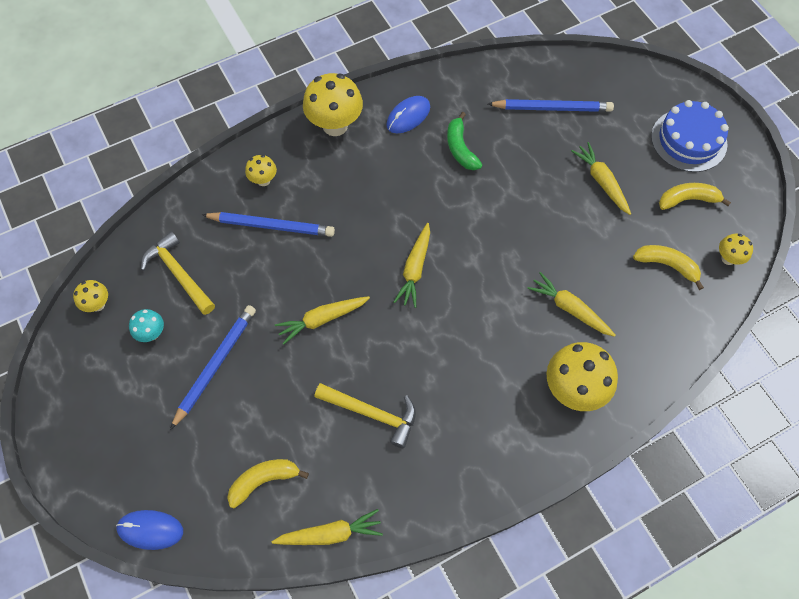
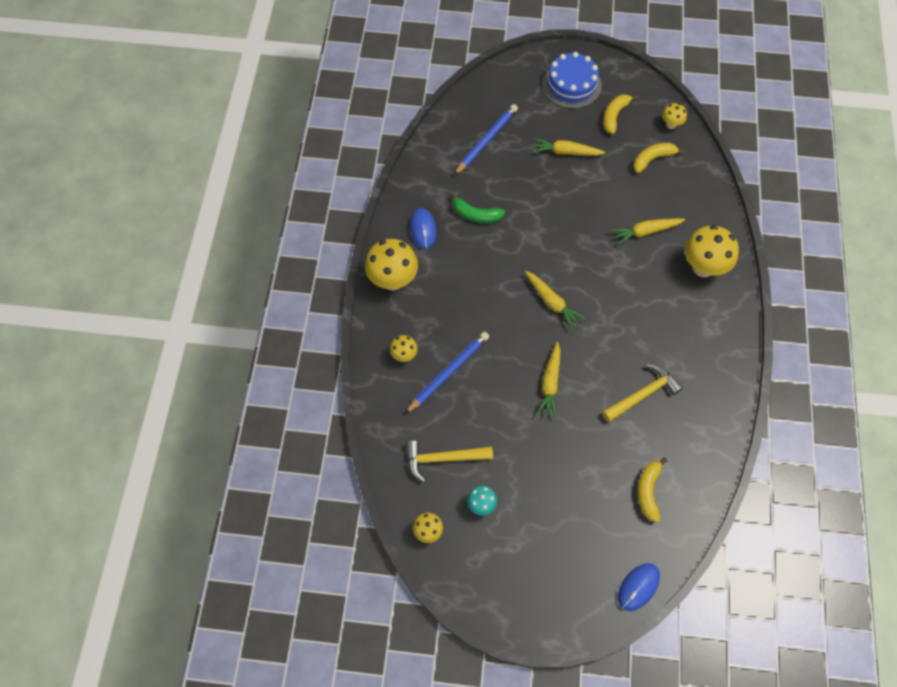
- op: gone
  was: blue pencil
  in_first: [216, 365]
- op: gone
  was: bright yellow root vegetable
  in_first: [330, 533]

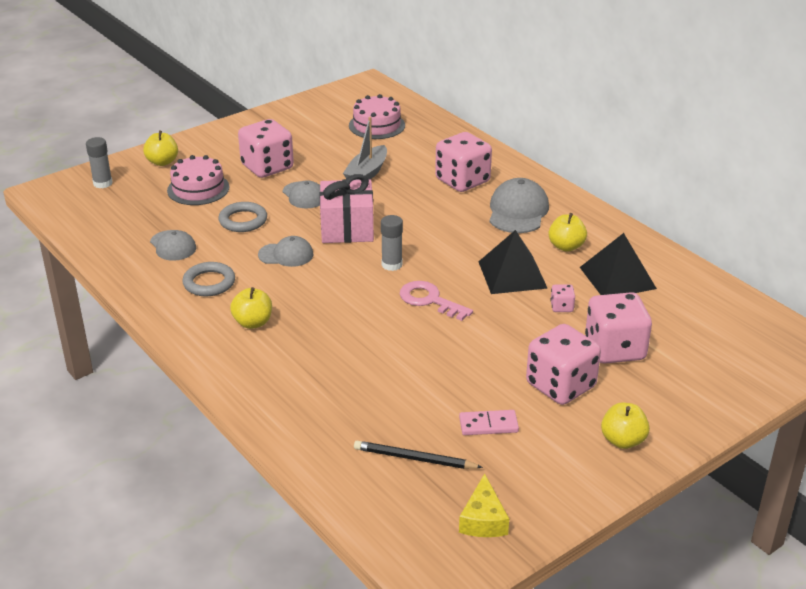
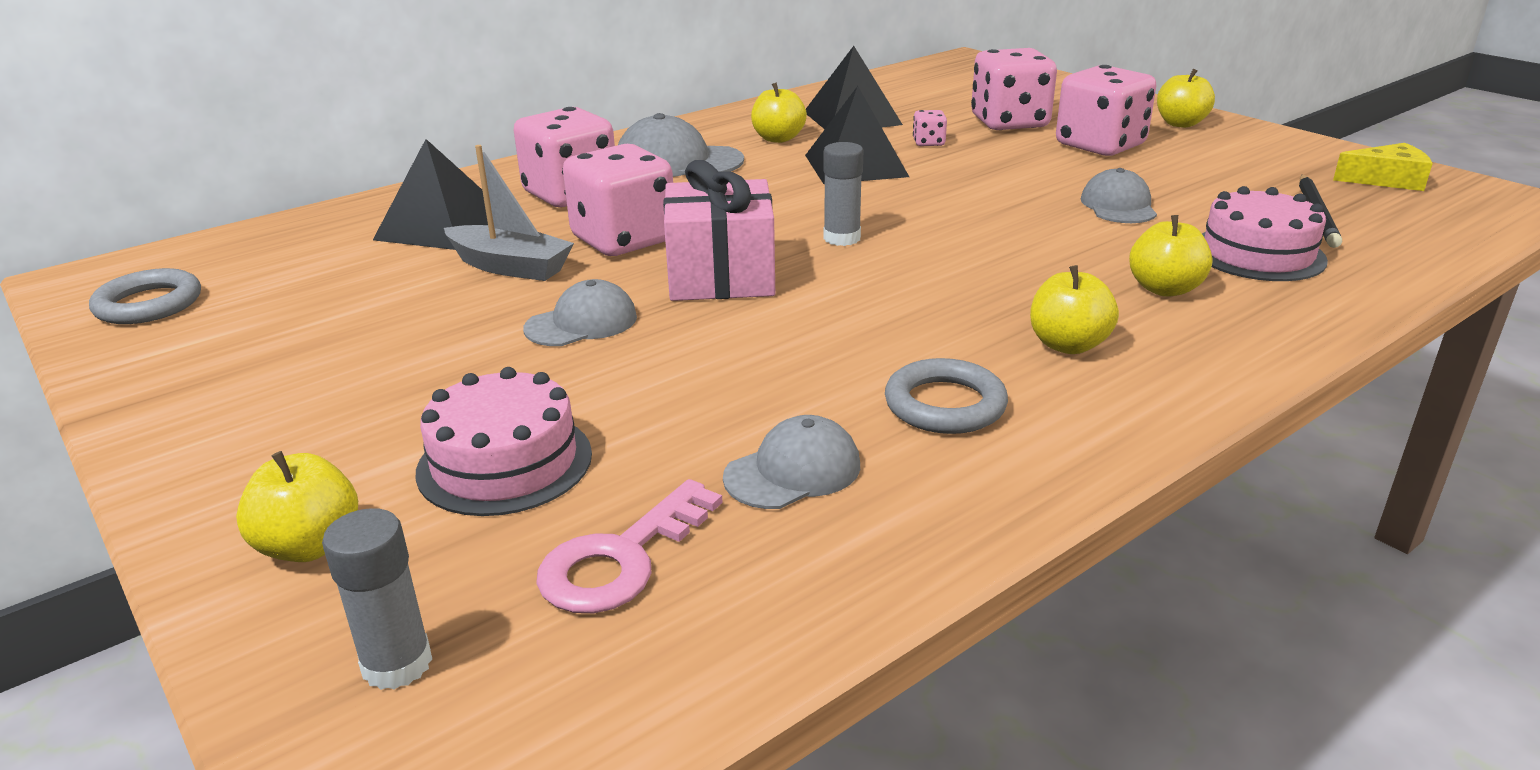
- op: gone
  was: rose-pink domino
  in_first: [488, 425]
- op: new
  now: jet-black pyramid
  in_second: [441, 226]
- op: new
  now: bright yellow apple
  in_second: [1164, 289]
- op: shifted
  was: gray ring
  in_first: [243, 220]
  in_second: [149, 304]
- op: shifted
  was: rose-pink die
  in_first: [267, 167]
  in_second: [623, 240]
- op: shifted
  was: gray cap
  in_first: [286, 255]
  in_second: [1118, 205]
- op: shifted
  was: rose-pink layer cake
  in_first: [377, 125]
  in_second: [1258, 254]
- op: shifted
  was: rose-pink latchkey
  in_first: [429, 300]
  in_second: [621, 559]

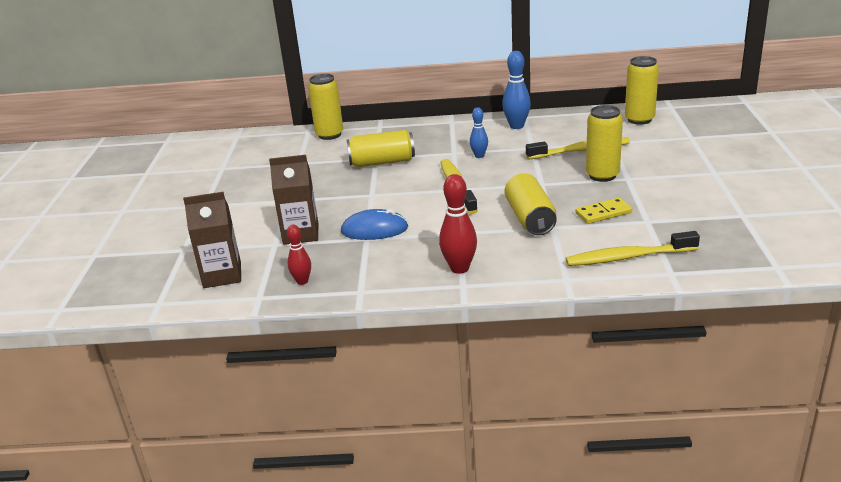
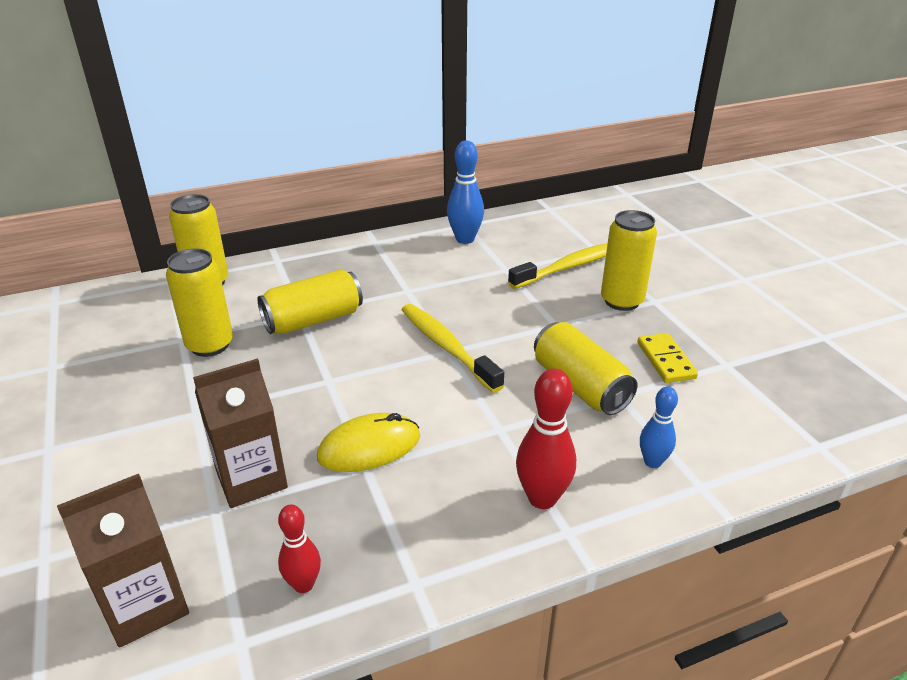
- op: gone
  was: bright yellow tooth brush
  in_first: [627, 257]
- op: shifted
  was: blue bowling pin
  in_first: [479, 156]
  in_second: [652, 462]
- op: shifted
  was: bright yellow can
  in_first: [639, 119]
  in_second: [210, 345]
- op: repainted
  was: blue computer mouse
  now: bright yellow computer mouse
  in_first: [374, 229]
  in_second: [369, 447]
- op: rotated
  was: bright yellow domino
  in_first: [603, 213]
  in_second: [665, 360]
  clockwise: -60

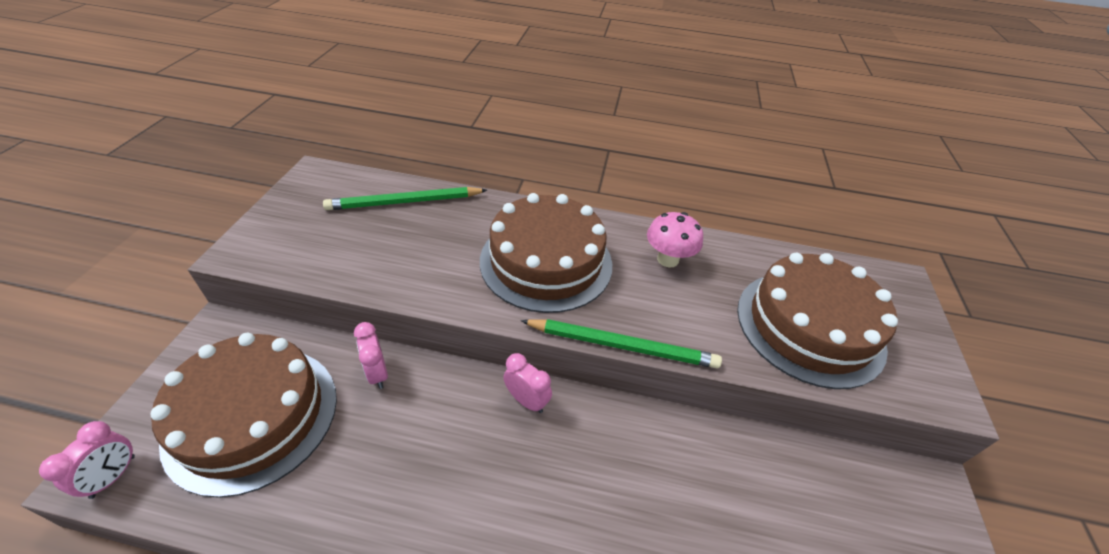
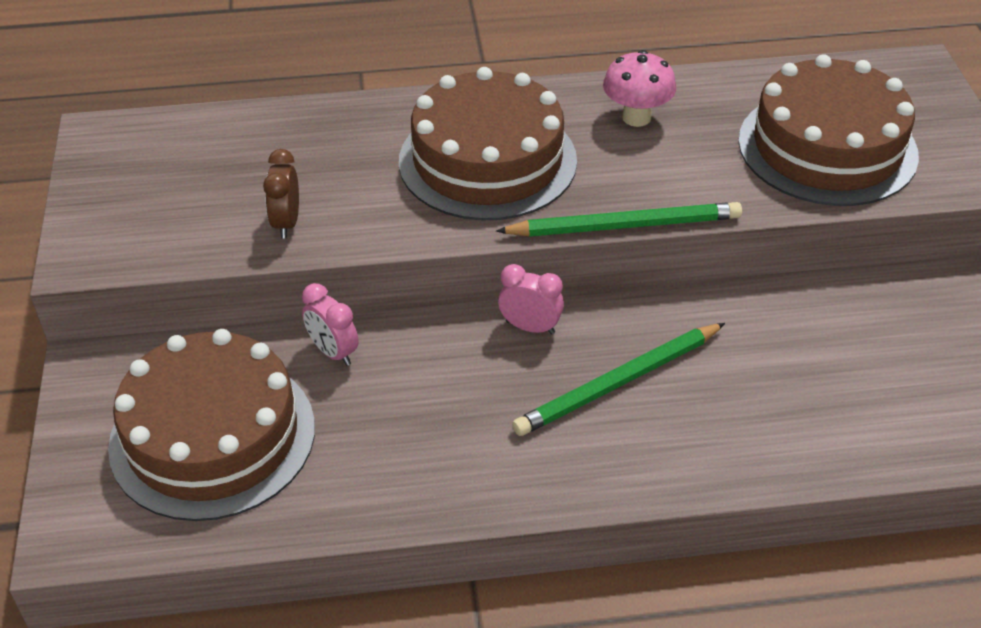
- op: gone
  was: rose-pink alarm clock
  in_first: [113, 476]
- op: new
  now: dark brown alarm clock
  in_second: [286, 223]
- op: shifted
  was: green pencil
  in_first: [405, 202]
  in_second: [618, 383]

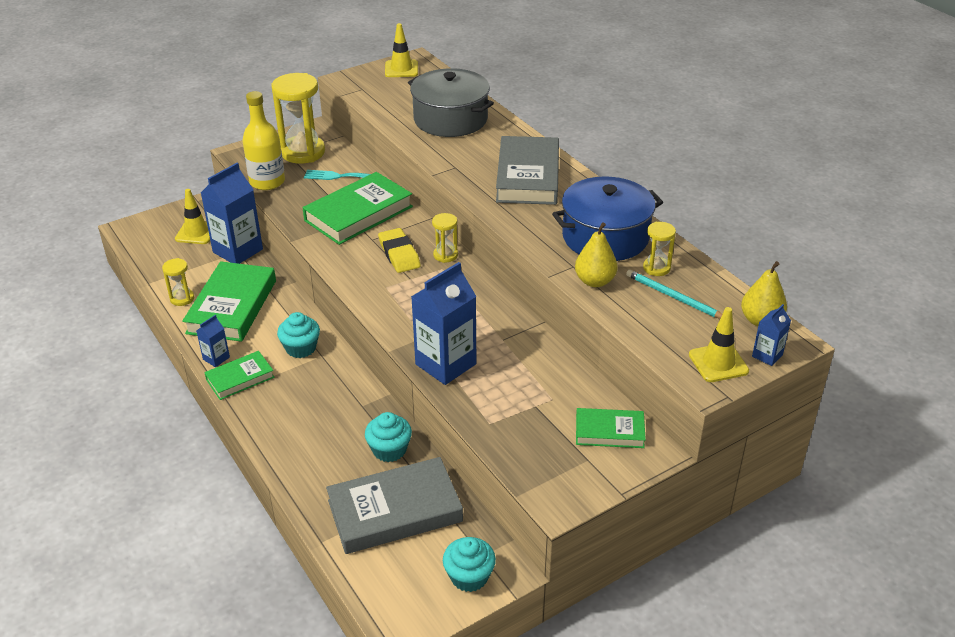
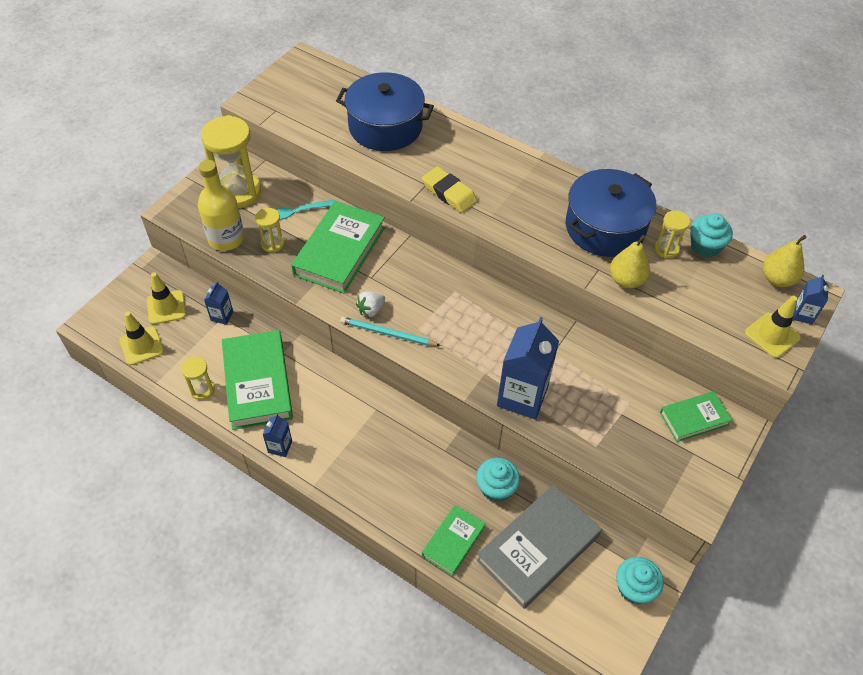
- op: gone
  was: gray book
  in_first: [527, 176]
- op: new
  now: white strawberry
  in_second: [371, 310]
- op: shifted
  was: green book
  in_first: [240, 378]
  in_second: [453, 541]
- op: shifted
  was: teal fairy cake
  in_first: [301, 348]
  in_second: [705, 246]
- op: shifted
  was: bright yellow eraser
  in_first: [399, 254]
  in_second: [449, 193]
- op: shifted
  was: bright yellow traffic cone
  in_first: [401, 69]
  in_second: [141, 346]
- op: shifted
  was: bright yellow hourglass
  in_first: [445, 255]
  in_second: [272, 244]
- op: shifted
  was: teal pencil
  in_first: [674, 297]
  in_second: [387, 333]
- op: repainted
  was: gray cooking pot
  now: blue cooking pot
  in_first: [450, 119]
  in_second: [385, 127]
- op: scaled
  was: blue milk carton
  in_first: [238, 251]
  in_second: [222, 316]
  ratio: 0.48

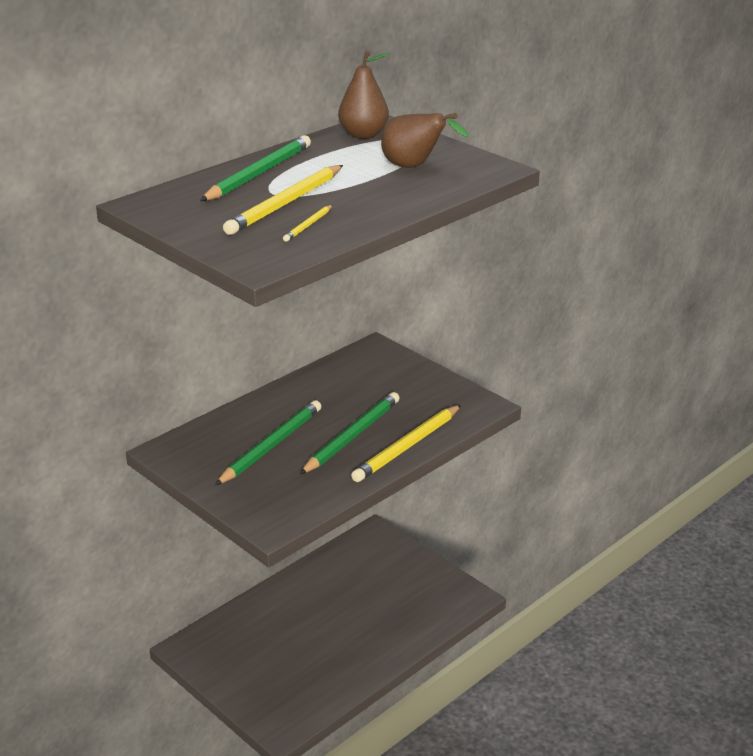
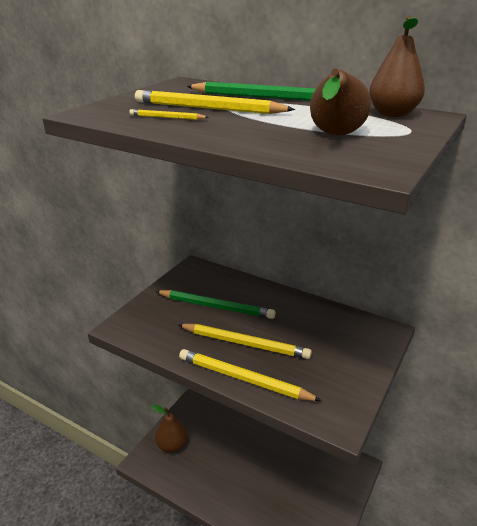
- op: new
  now: dark brown pear fruit
  in_second: [172, 445]
- op: repainted
  was: green pencil
  now: bright yellow pencil
  in_first: [352, 436]
  in_second: [245, 343]

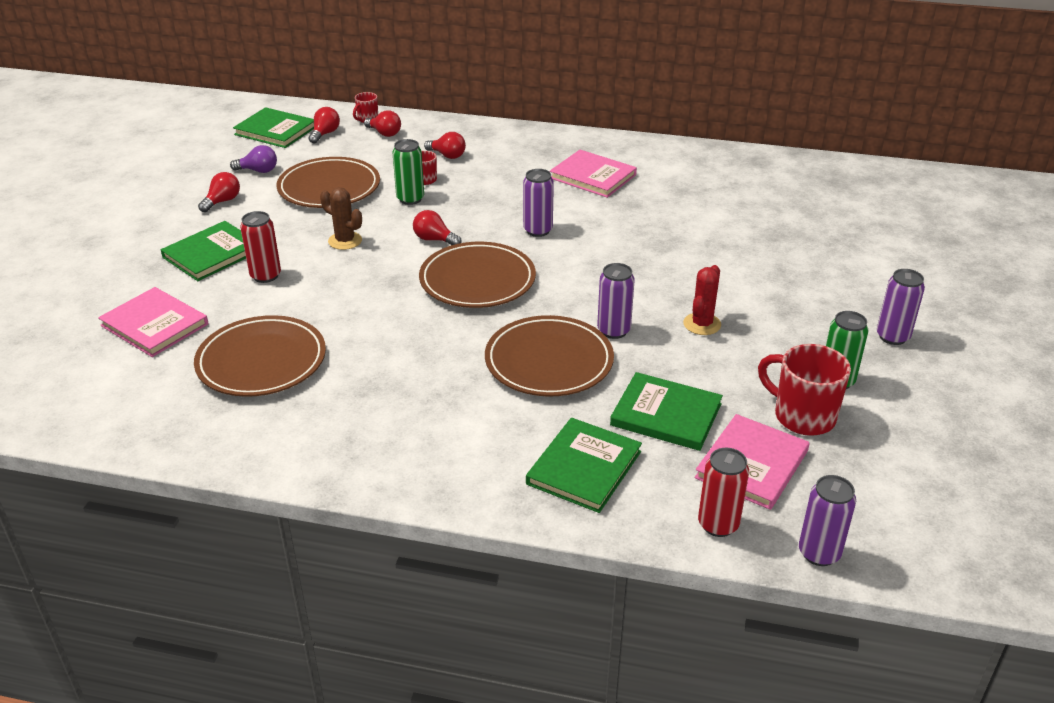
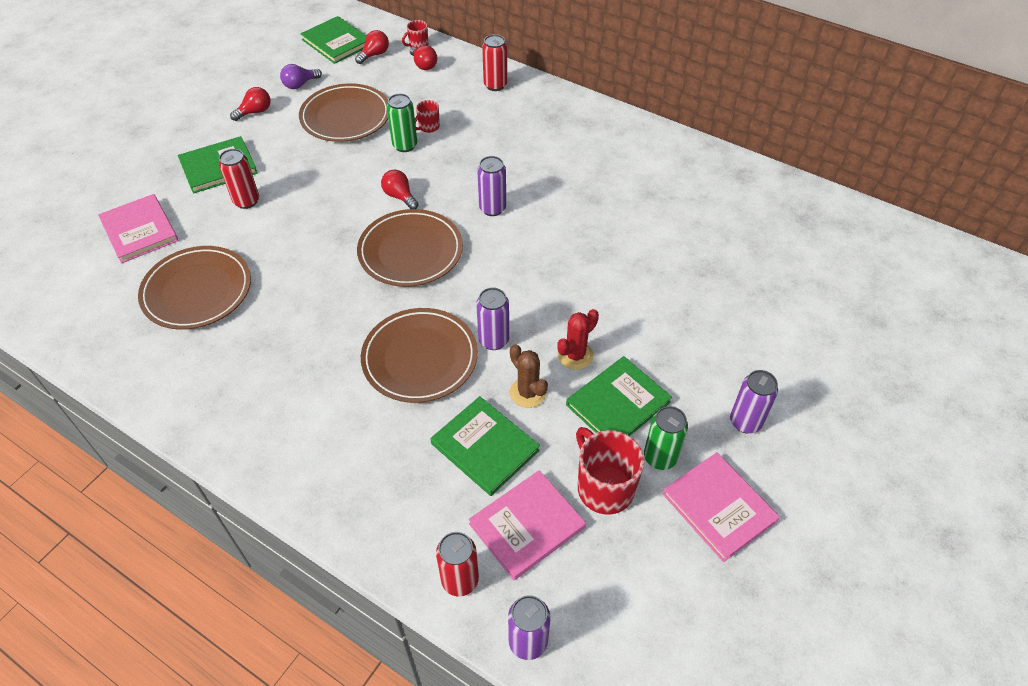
- op: gone
  was: red bulb
  in_first: [447, 155]
- op: new
  now: red can
  in_second: [495, 85]
- op: shifted
  was: dark brown prickly plant
  in_first: [345, 241]
  in_second: [528, 393]
- op: shifted
  was: green book
  in_first: [584, 468]
  in_second: [618, 403]
- op: shifted
  was: rose-pink book
  in_first: [593, 176]
  in_second: [719, 507]
- op: rotated
  was: violet bulb
  in_first: [258, 171]
  in_second: [300, 84]
  clockwise: 120

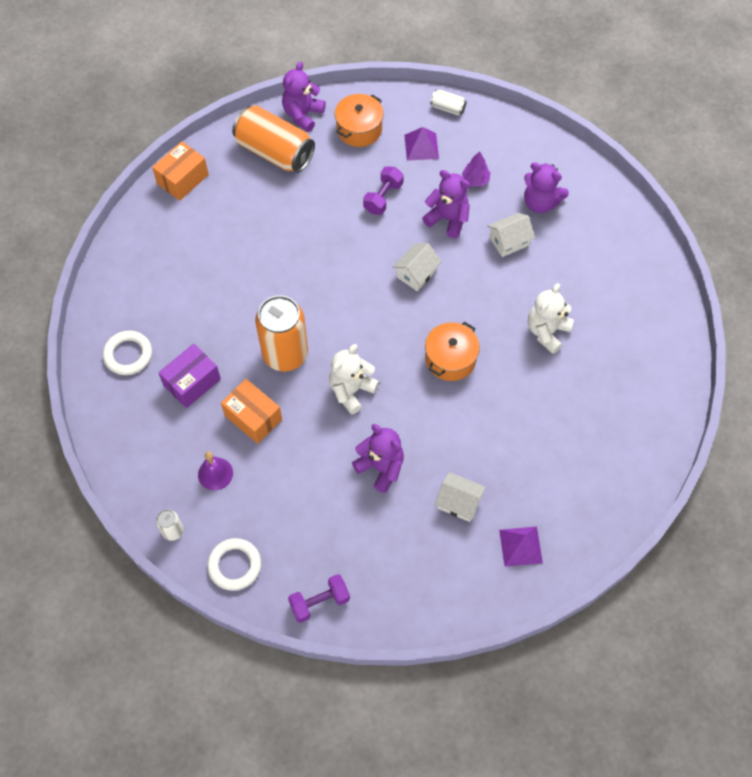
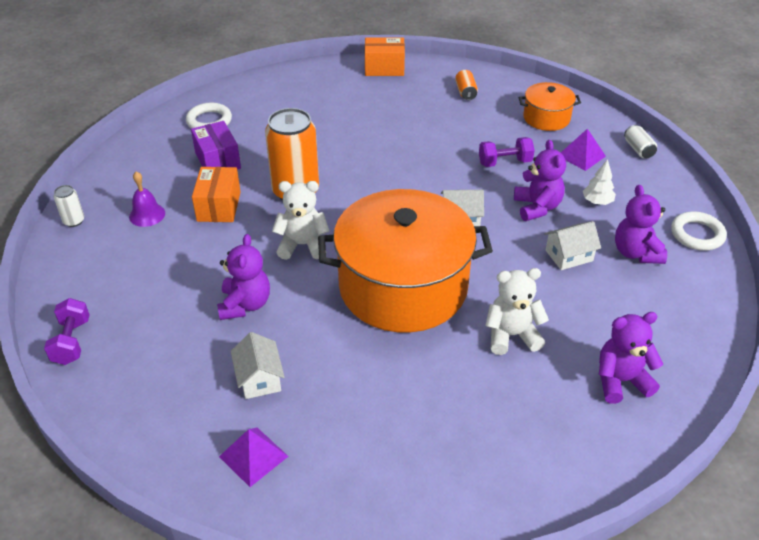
- op: shifted
  was: white ring
  in_first: [234, 565]
  in_second: [697, 234]
- op: shifted
  was: violet teddy
  in_first: [303, 115]
  in_second: [621, 381]
- op: repainted
  was: violet tree
  now: white tree
  in_first: [475, 180]
  in_second: [597, 201]
- op: rotated
  was: violet package
  in_first: [192, 382]
  in_second: [218, 161]
  clockwise: 60
- op: rotated
  was: violet dumbbell
  in_first: [319, 602]
  in_second: [72, 342]
  clockwise: 60
- op: rotated
  was: white toy house
  in_first: [509, 241]
  in_second: [569, 255]
  clockwise: -45
- op: scaled
  was: orange-coloured can
  in_first: [274, 152]
  in_second: [465, 92]
  ratio: 0.44
- op: scaled
  was: orange-coloured cooking pot
  in_first: [450, 359]
  in_second: [403, 287]
  ratio: 2.18

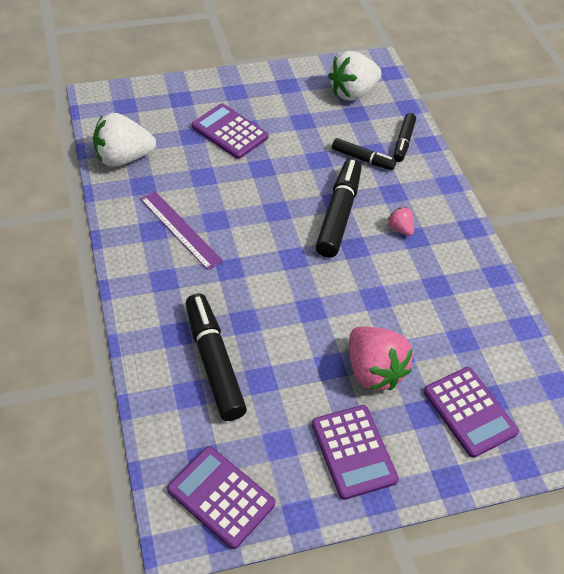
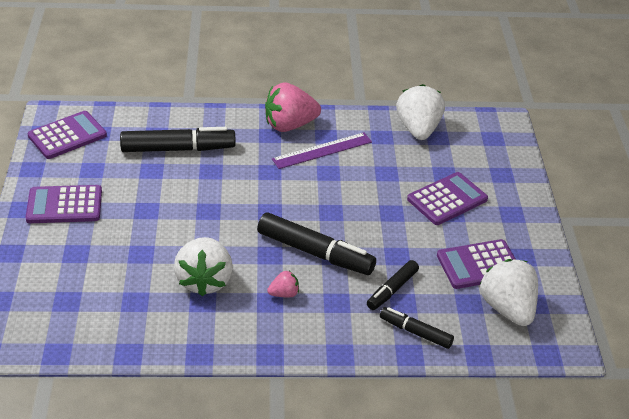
- op: new
  now: white strawberry
  in_second: [204, 281]
- op: shifted
  was: rose-pink strawberry
  in_first: [373, 371]
  in_second: [290, 125]
- op: shifted
  was: violet pocket calculator
  in_first: [469, 412]
  in_second: [479, 265]

